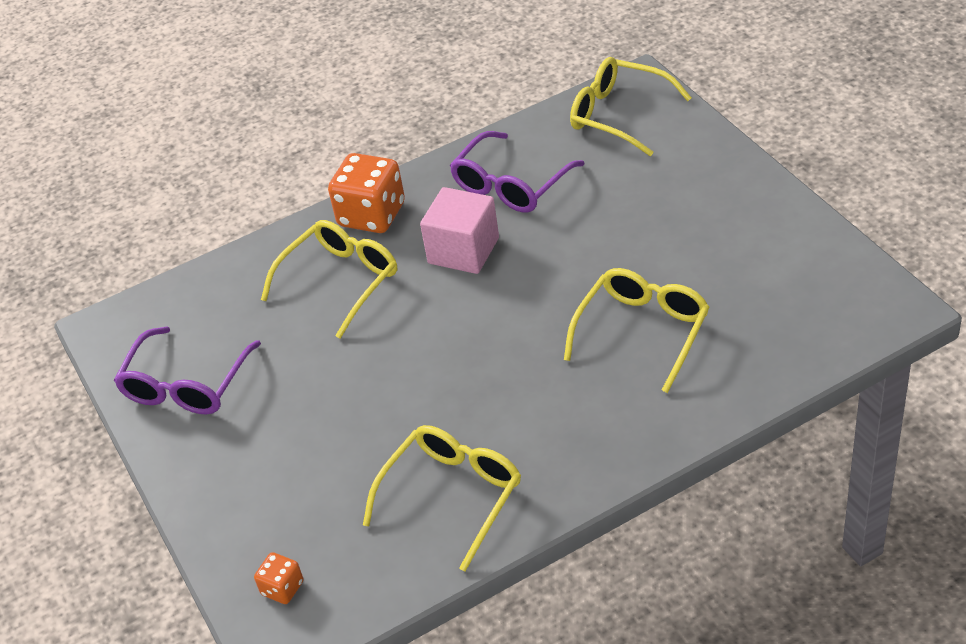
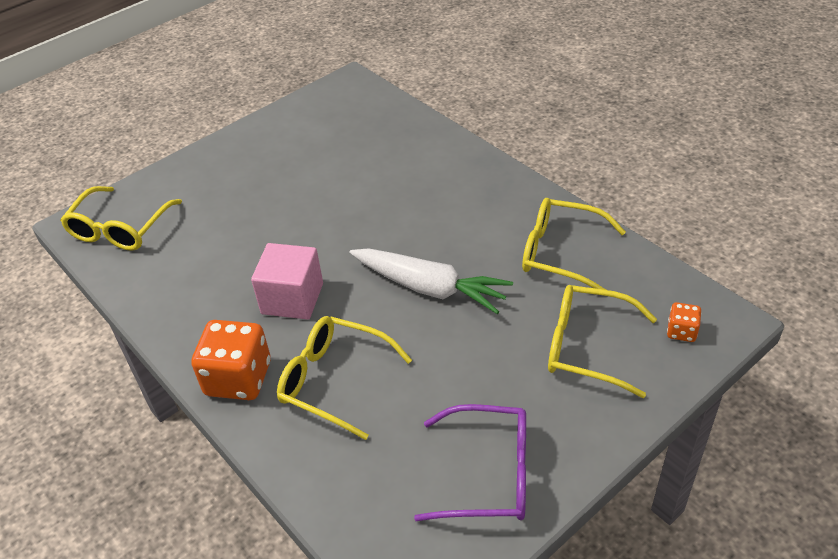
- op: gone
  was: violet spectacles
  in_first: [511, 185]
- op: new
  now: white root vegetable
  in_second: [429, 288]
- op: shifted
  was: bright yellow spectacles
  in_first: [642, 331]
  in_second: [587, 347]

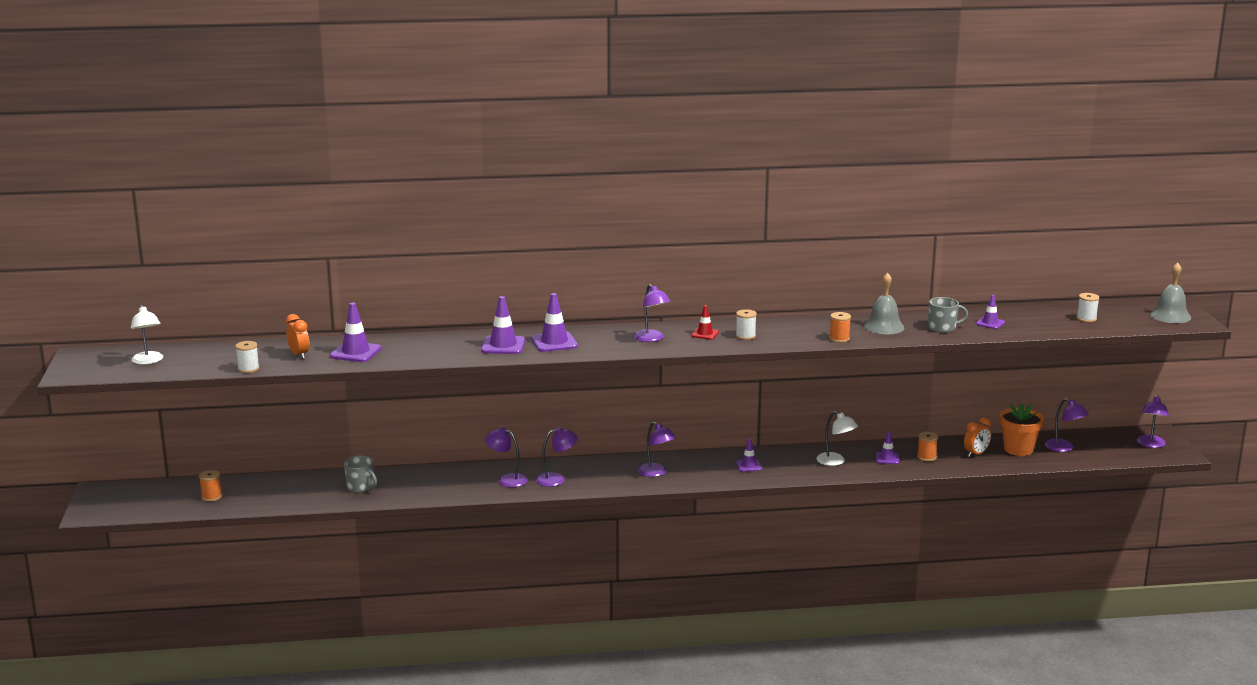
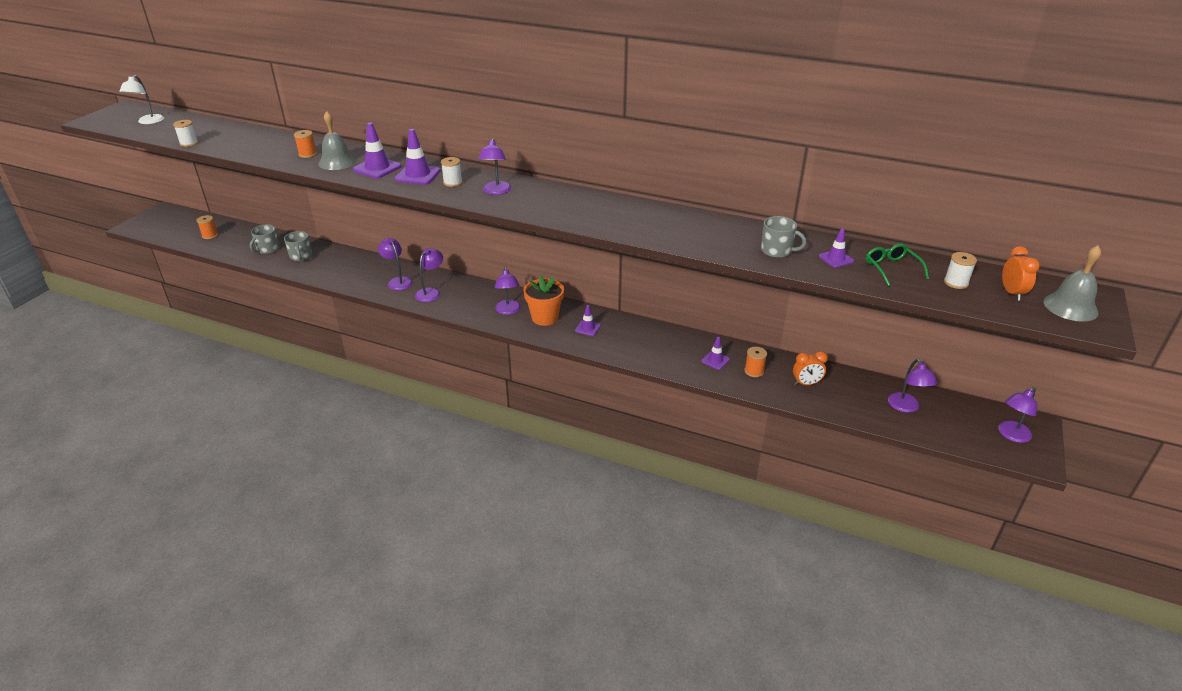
- op: gone
  was: violet traffic cone
  in_first: [355, 352]
- op: gone
  was: red traffic cone
  in_first: [705, 334]
- op: gone
  was: white lamp
  in_first: [835, 461]
- op: new
  now: gray tea mug
  in_second: [267, 249]
- op: new
  now: green spectacles
  in_second: [892, 269]
- op: shifted
  was: orange-coloured alarm clock
  in_first: [299, 355]
  in_second: [1012, 293]
- op: shifted
  was: white spool
  in_first: [745, 336]
  in_second: [453, 182]
- op: shifted
  was: orange-coloured spool
  in_first: [839, 339]
  in_second: [307, 154]
- op: shifted
  was: gray school bell
  in_first: [884, 326]
  in_second: [337, 162]
- op: shifted
  was: orange-coloured plant pot
  in_first: [1018, 449]
  in_second: [545, 318]
- op: rotated
  was: violet lamp
  in_first: [556, 479]
  in_second: [431, 292]
  clockwise: -75

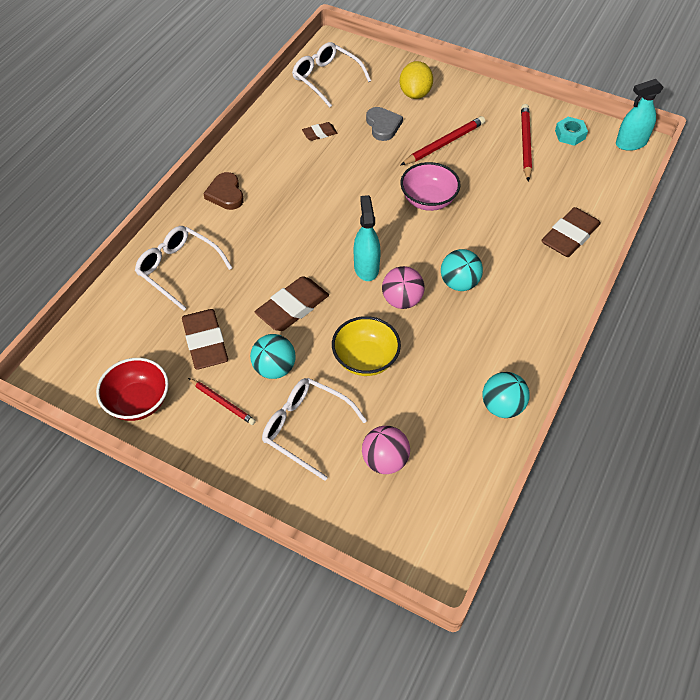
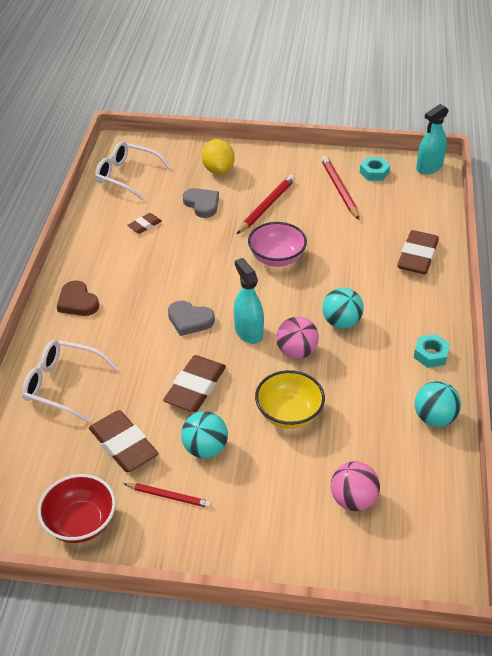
- op: gone
  was: white spectacles
  in_first: [305, 428]
- op: new
  now: gray heart
  in_second: [189, 320]
- op: new
  now: teal hexagon nut
  in_second: [431, 354]

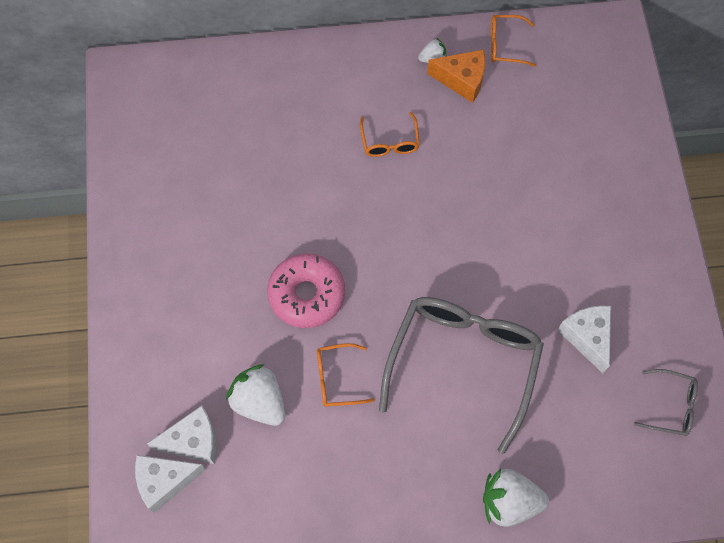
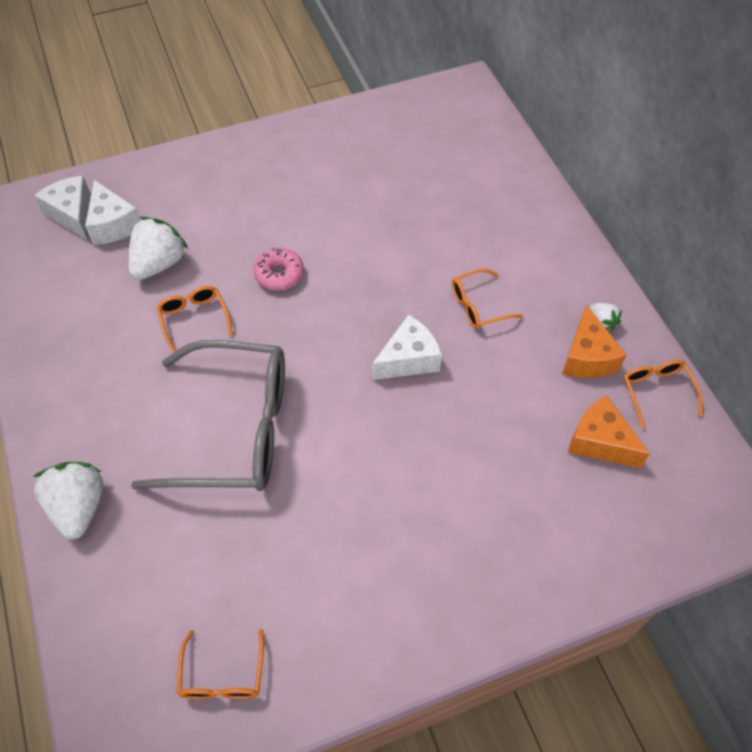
- op: new
  now: orange-coloured piece of cheese
  in_second: [600, 442]
- op: shifted
  was: white piece of cheese
  in_first: [587, 337]
  in_second: [408, 359]
- op: repainted
  was: gray spectacles
  now: orange-coloured spectacles
  in_first: [671, 406]
  in_second: [222, 676]
- op: scaled
  was: rose-pink doughnut
  in_first: [307, 294]
  in_second: [279, 274]
  ratio: 0.62

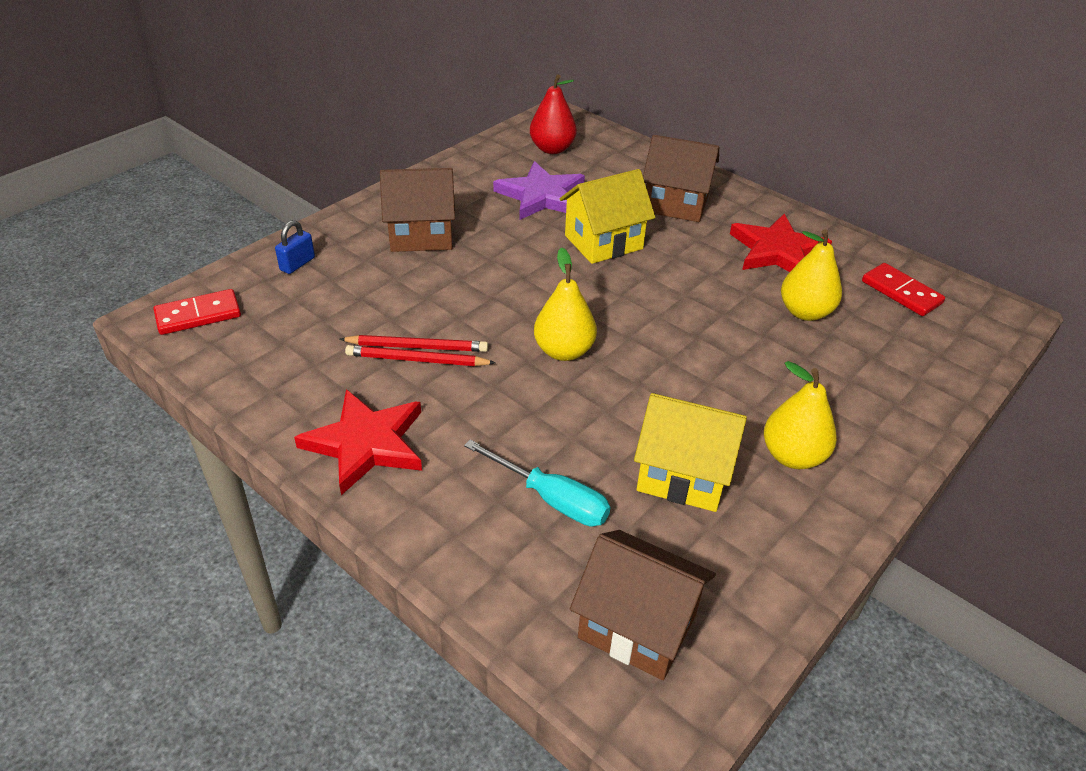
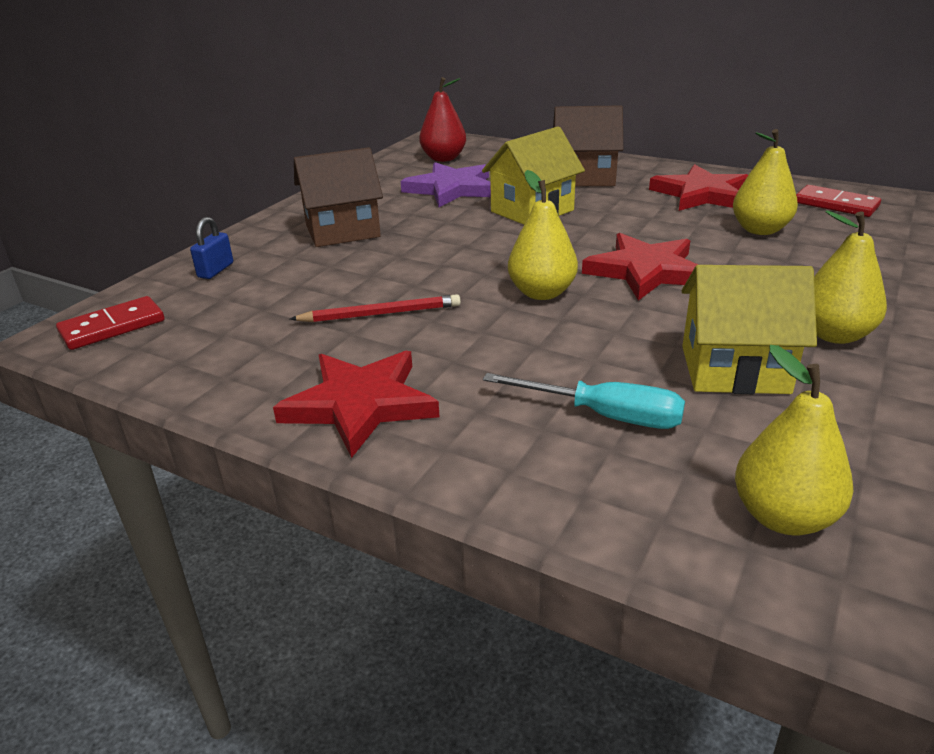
- op: gone
  was: red pencil
  in_first: [417, 360]
- op: new
  now: red star shape
  in_second: [645, 271]
- op: swapped
  was: dark brown toy house
  now: bright yellow pear fruit
  in_first: [637, 626]
  in_second: [783, 517]

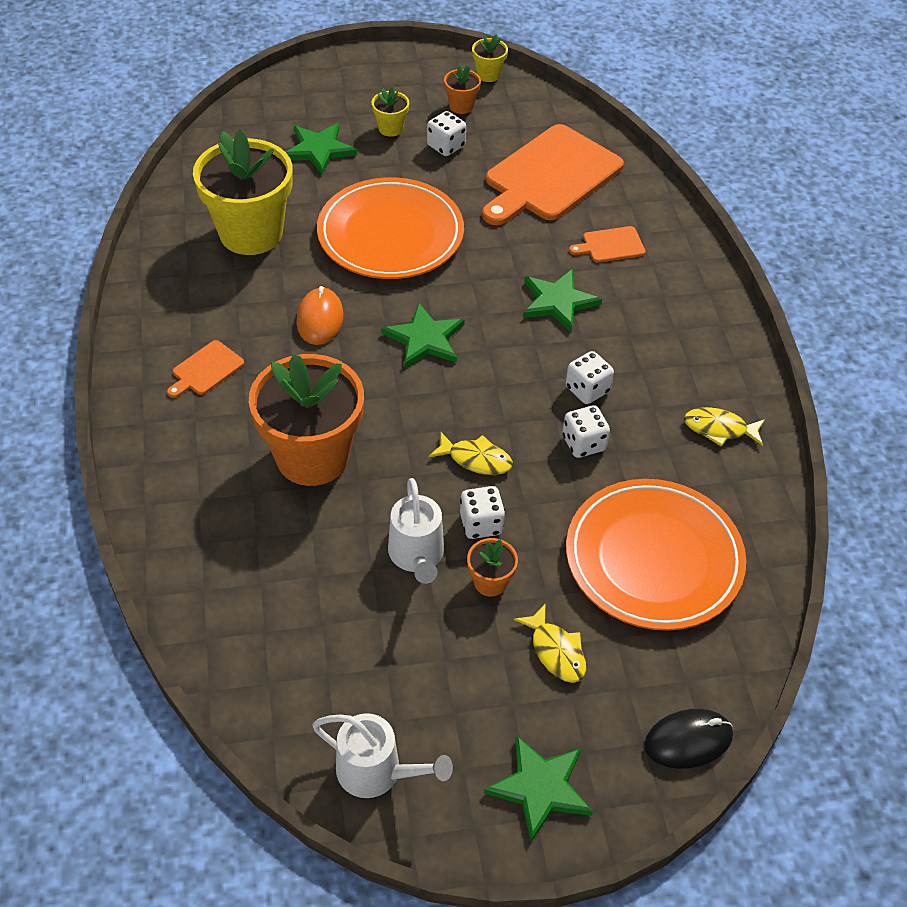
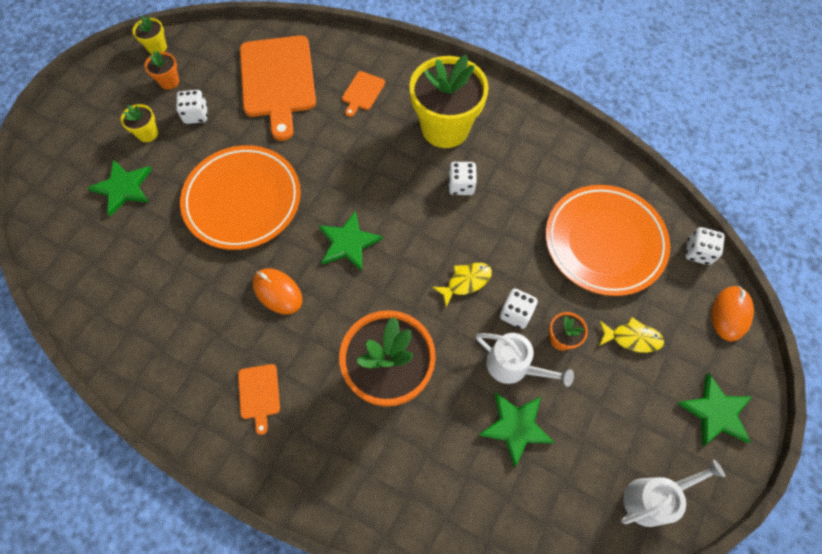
- op: gone
  was: bright yellow toy fish
  in_first: [719, 429]
- op: shifted
  was: bright yellow plant pot
  in_first: [251, 233]
  in_second: [445, 128]
- op: shifted
  was: green star shape
  in_first: [558, 301]
  in_second: [515, 427]
- op: shifted
  was: white die
  in_first: [583, 443]
  in_second: [698, 252]
- op: repainted
  was: jet-black computer mouse
  now: orange-coloured computer mouse
  in_first: [688, 740]
  in_second: [730, 314]

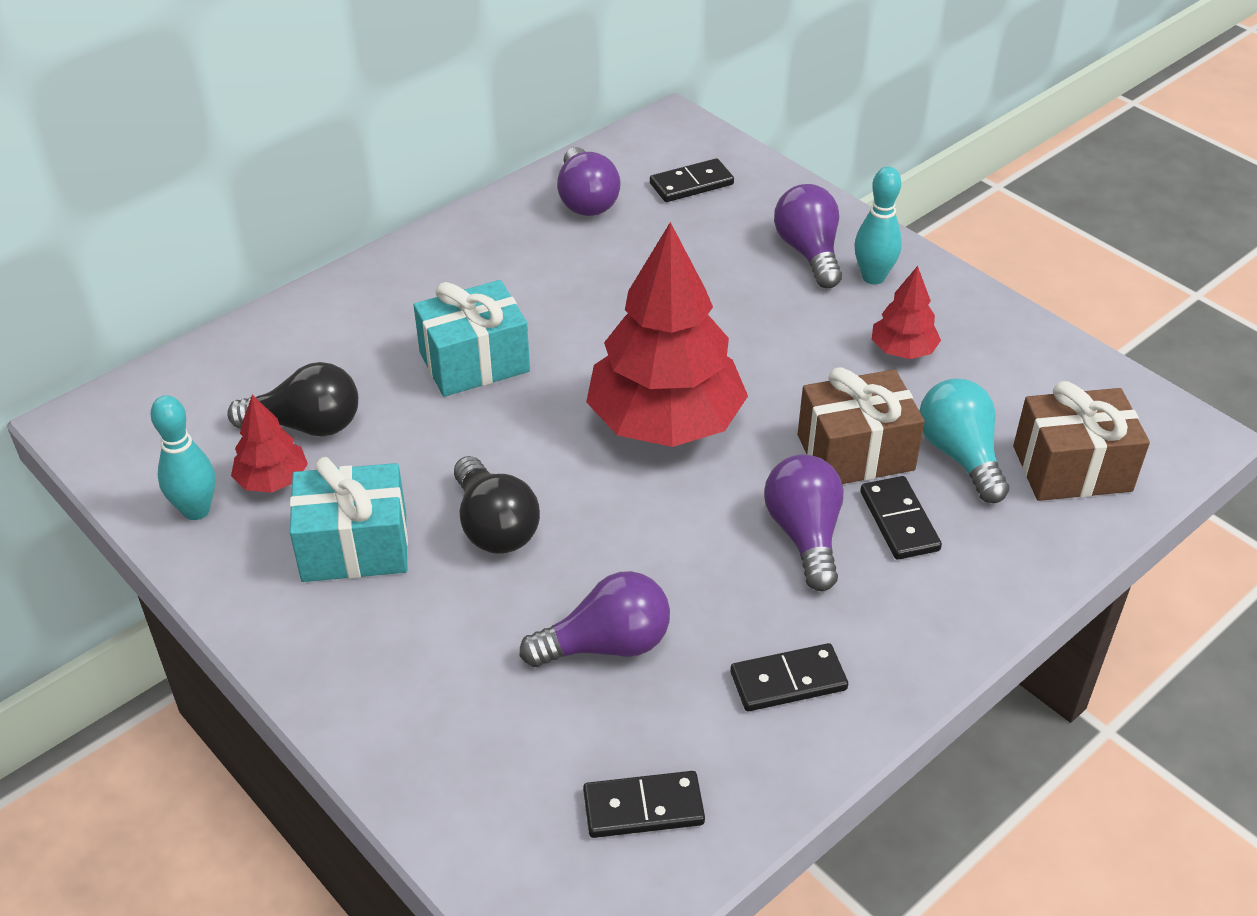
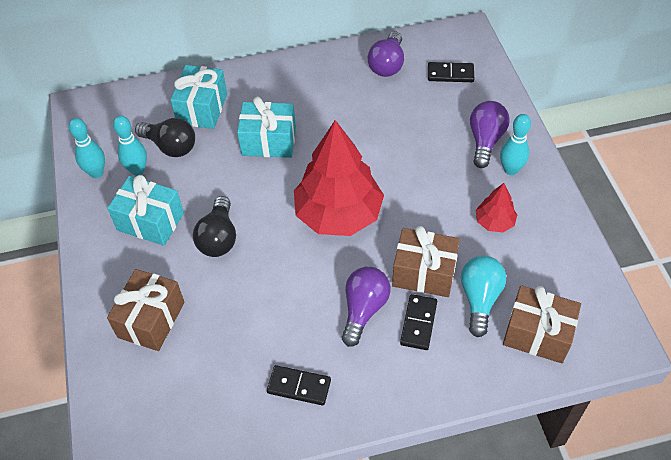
- op: gone
  was: violet bulb
  in_first: [606, 644]
- op: gone
  was: jet-black domino
  in_first: [643, 808]
- op: new
  now: dark brown present
  in_second: [151, 320]
- op: new
  now: teal present
  in_second: [202, 108]
- op: swapped
  was: red tree
  now: teal bowling pin
  in_first: [272, 480]
  in_second: [137, 170]

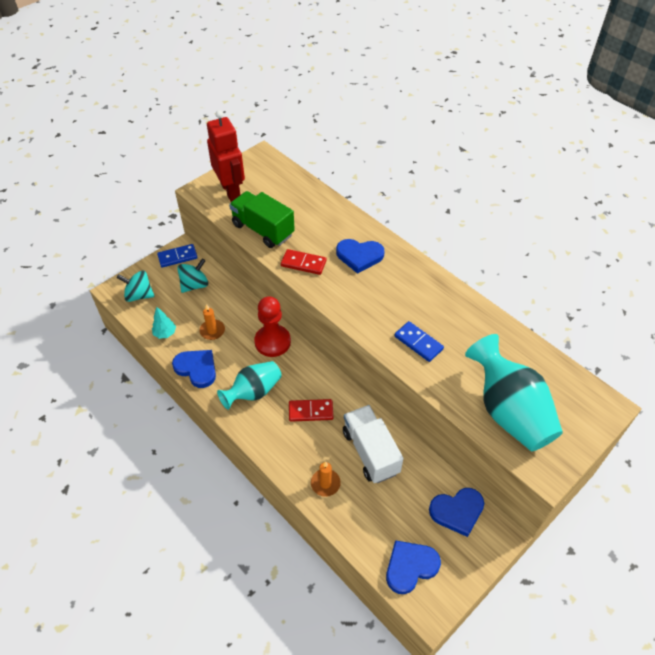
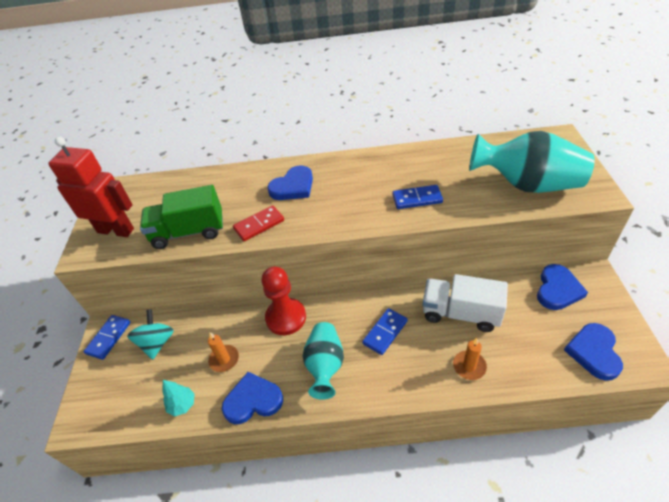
- op: gone
  was: teal toy top
  in_first: [139, 295]
- op: repainted
  was: red domino
  now: blue domino
  in_first: [311, 411]
  in_second: [385, 332]

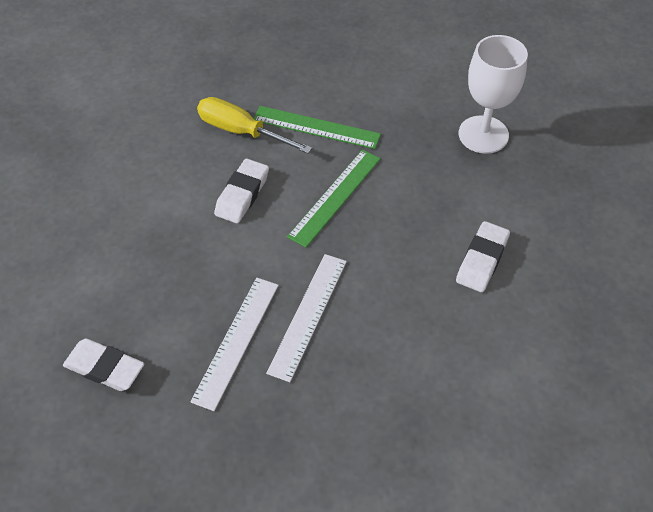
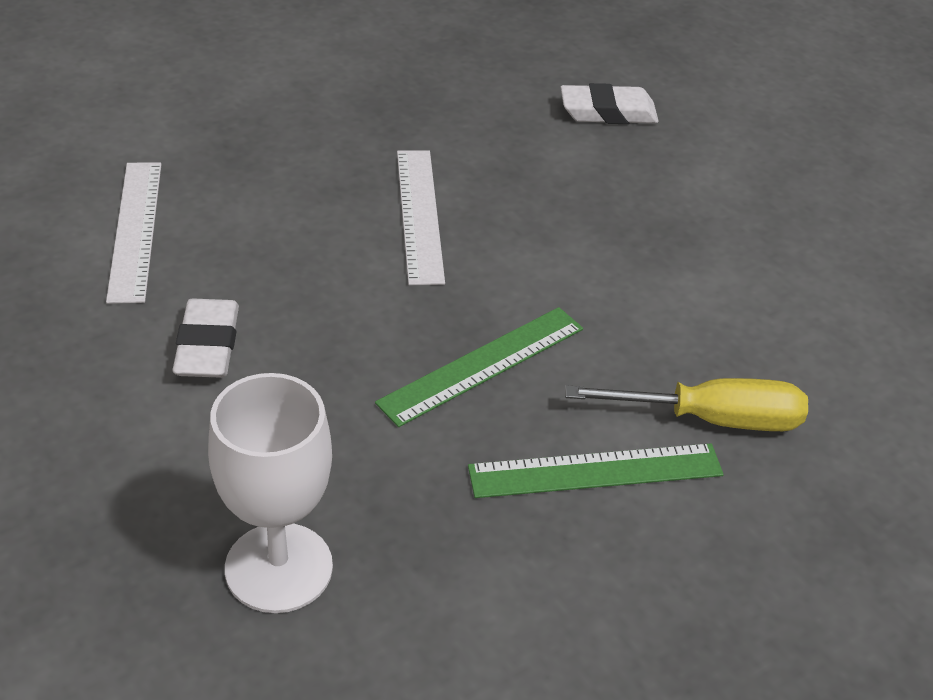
- op: gone
  was: white eraser
  in_first: [242, 195]
- op: shifted
  was: white measuring stick
  in_first: [236, 341]
  in_second: [135, 230]
- op: rotated
  was: green measuring stick
  in_first: [335, 197]
  in_second: [482, 365]
  clockwise: 45

